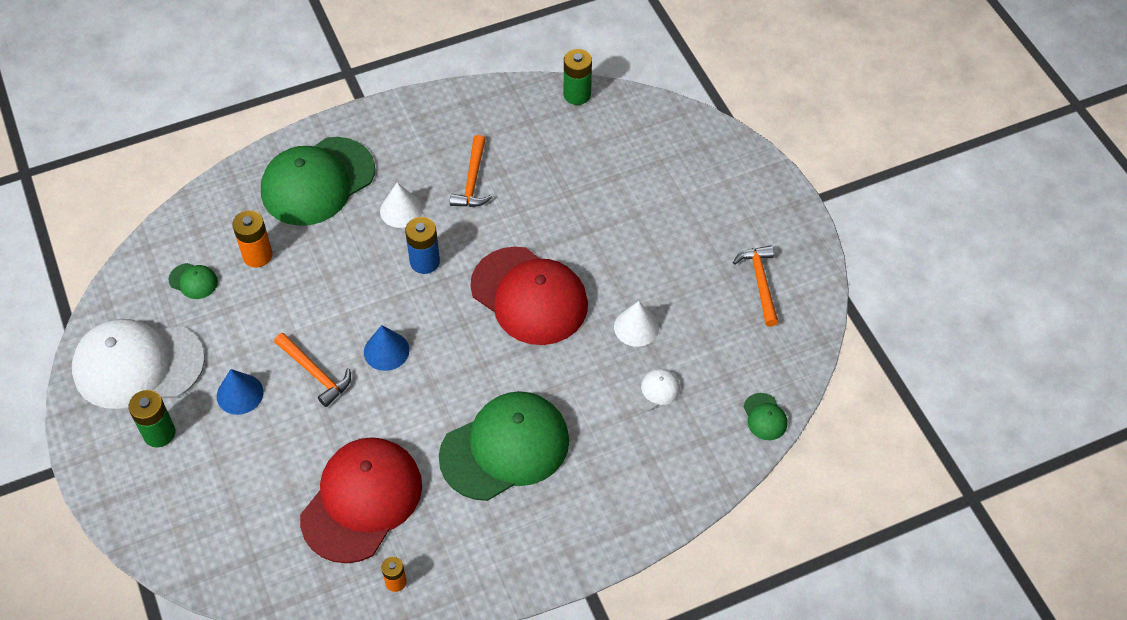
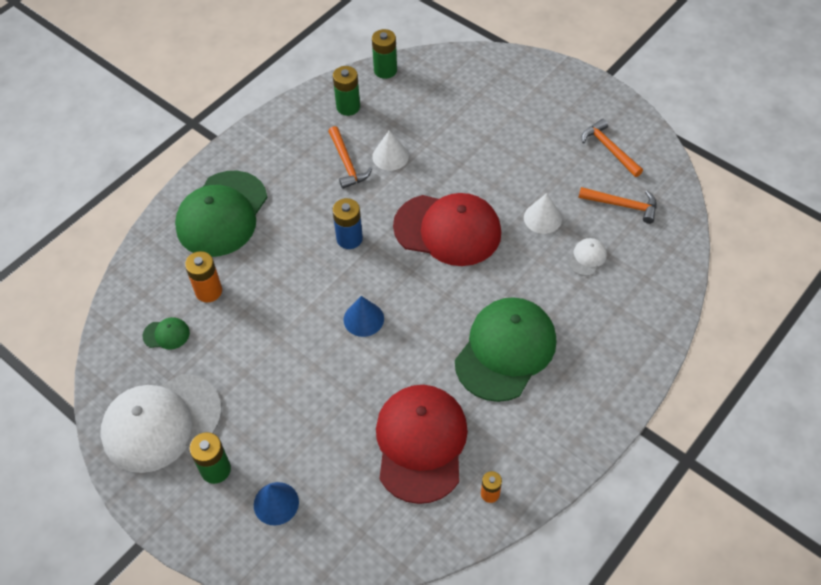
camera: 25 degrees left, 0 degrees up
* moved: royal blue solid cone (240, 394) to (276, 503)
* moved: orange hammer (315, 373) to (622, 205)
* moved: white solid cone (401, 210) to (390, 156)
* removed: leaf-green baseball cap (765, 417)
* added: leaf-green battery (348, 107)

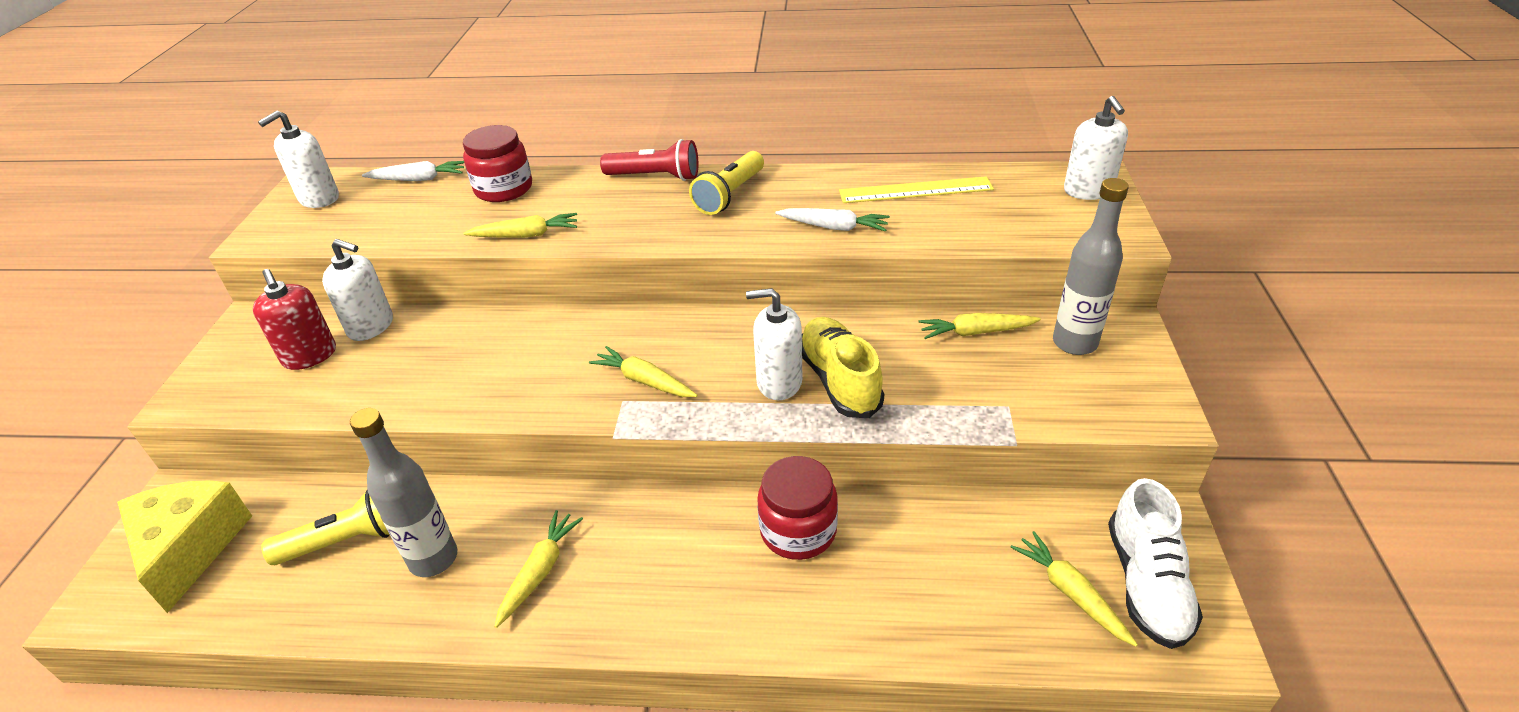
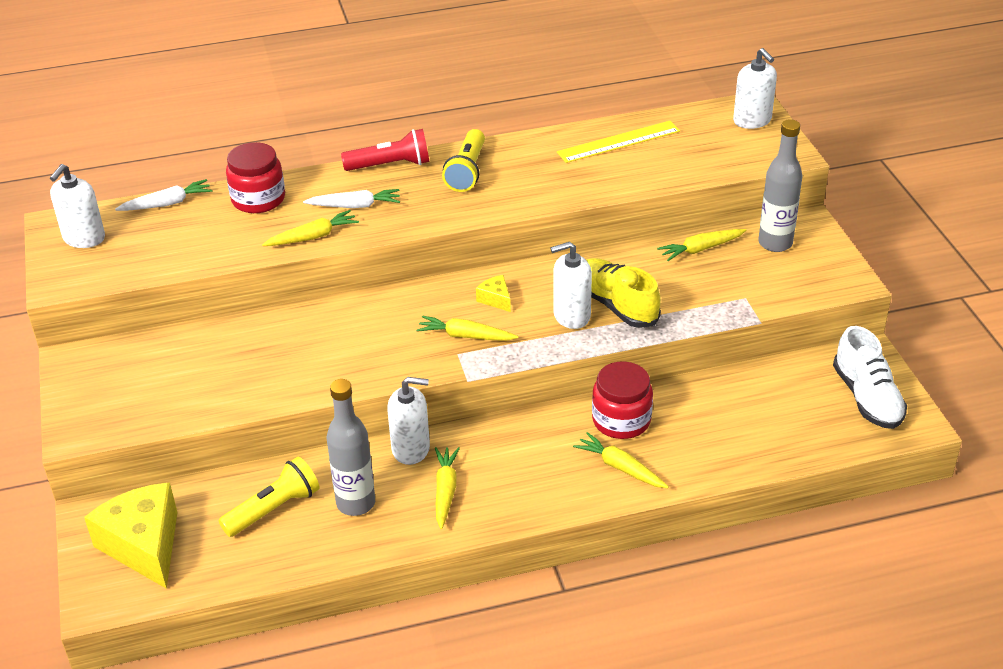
camera: 20 degrees left, 0 degrees up
* removed: crimson soap dispenser (310, 356)
* moved: white soap dispenser (371, 326) to (411, 449)
* moved: white toy carrot (834, 227) to (355, 206)
* moved: golden toy carrot (1070, 593) to (620, 467)
* added: golden cheese (495, 299)

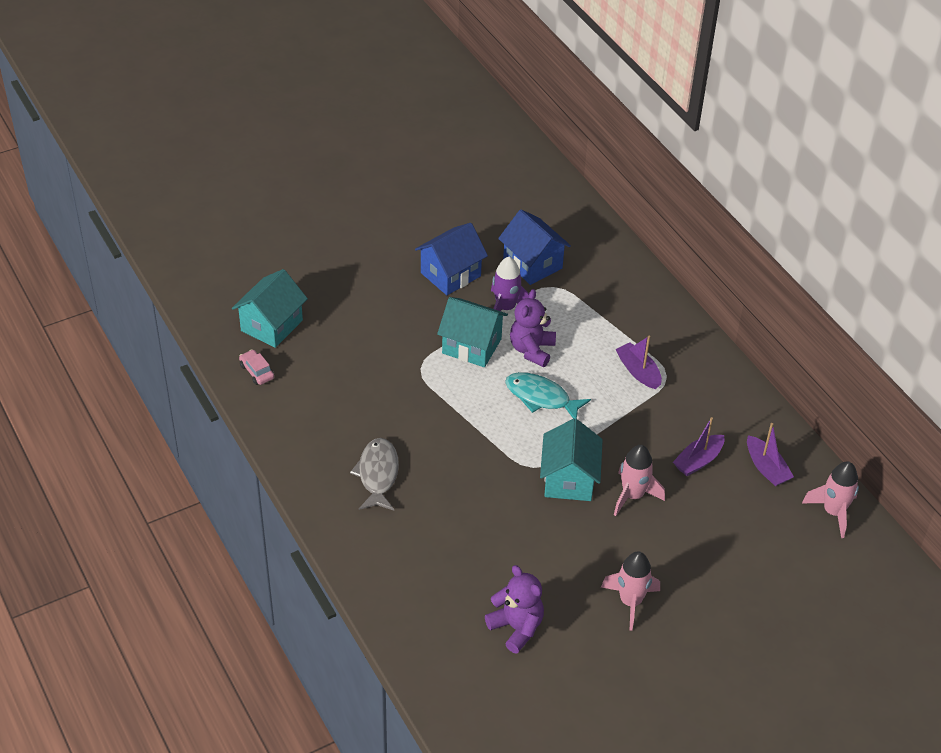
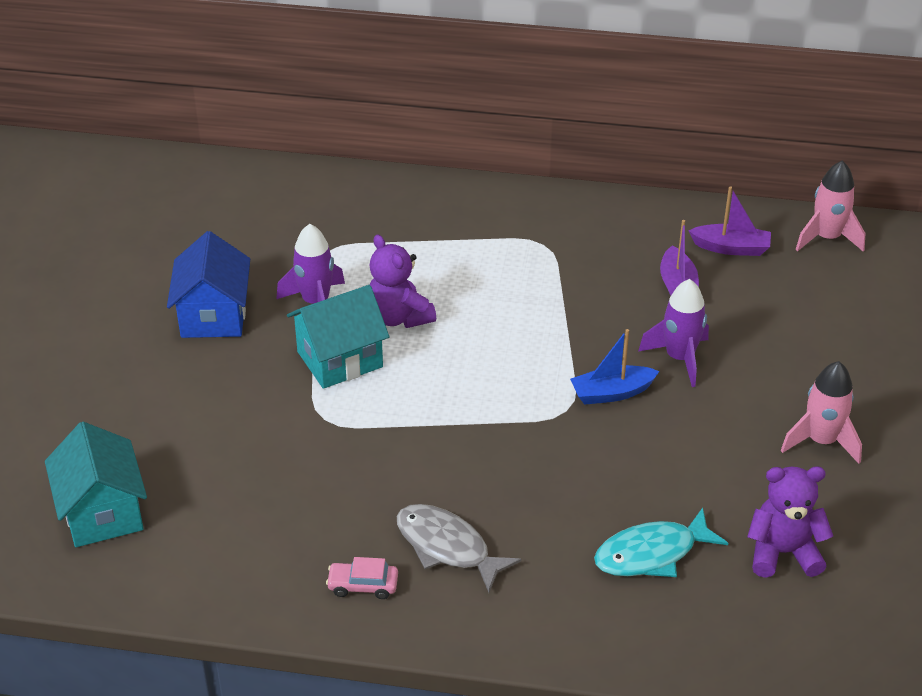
camera: 50 degrees left, 5 degrees down
* moved: pink toy car (257, 371) to (363, 585)
* removed: royal blue house (532, 264)
* moved: turquoise fish (541, 397) to (651, 554)
* replaced: turquoise house (569, 480) to royal blue toy boat (611, 393)
* recoloured: pink spaceship (632, 495) to violet spaceship (679, 358)
* removed: violet toy boat (638, 371)

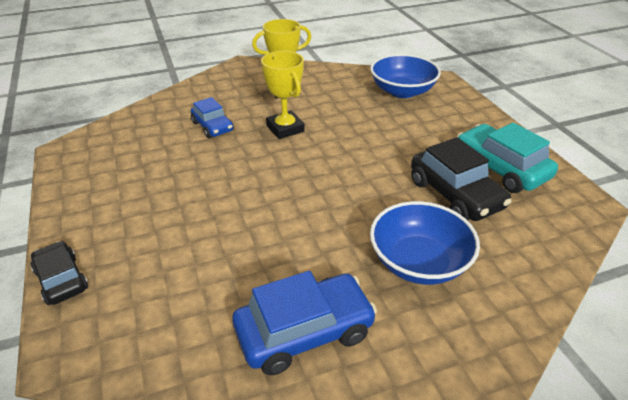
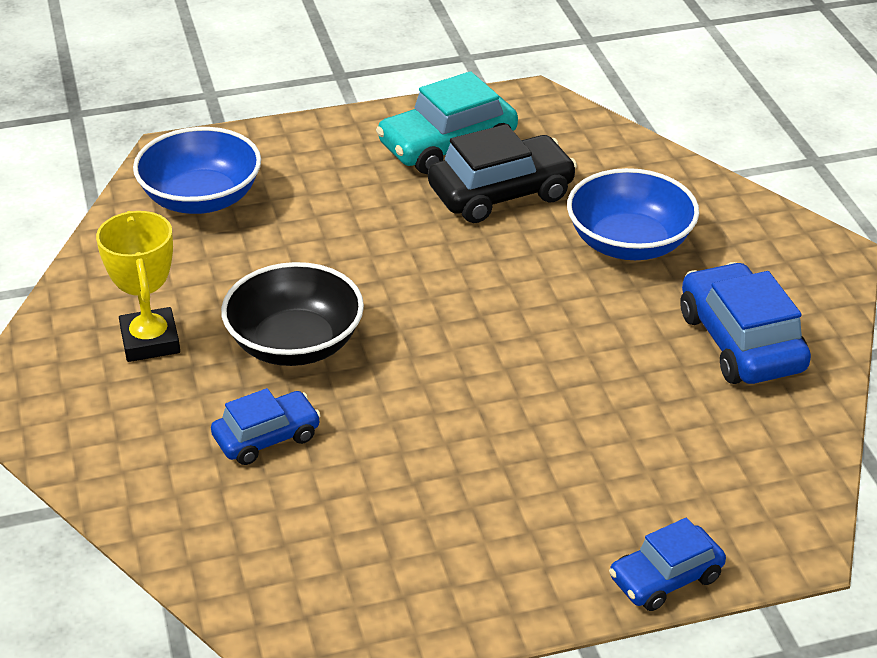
camera: 85 degrees left, 0 degrees up
* recoloured: jet-black toy car (61, 280) to royal blue toy car (665, 578)
* replaced: golden trophy (285, 128) to jet-black serving bowl (295, 344)

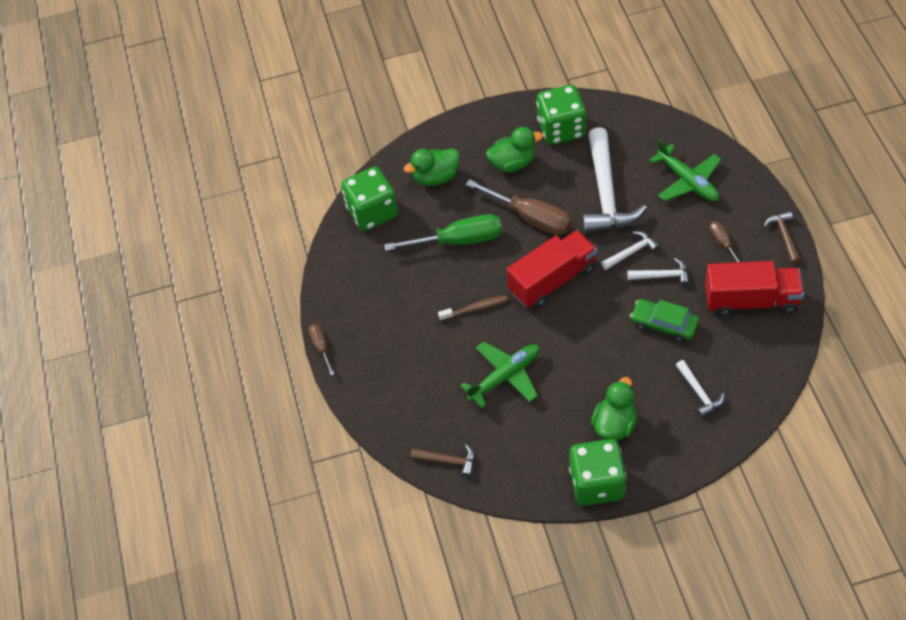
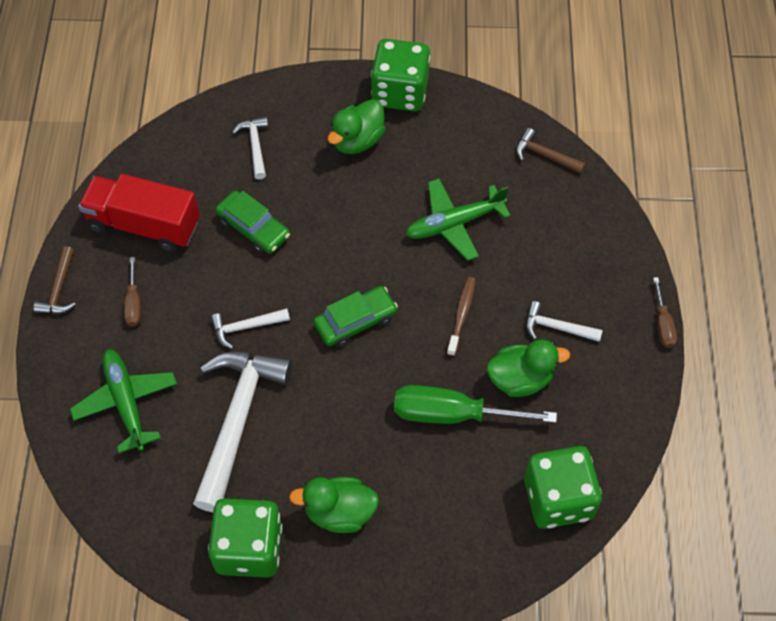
camera: 170 degrees left, 5 degrees up
* moved: leaf-green toy duck (436, 177) to (520, 379)
* turned: brown tooth brush (475, 308) = (461, 315) 105 degrees clockwise
* removed: brown hand screwdriver (530, 217)
* replaced: crimson truck (552, 280) to leaf-green toy car (355, 321)
* moved: white hammer (662, 276) to (556, 327)

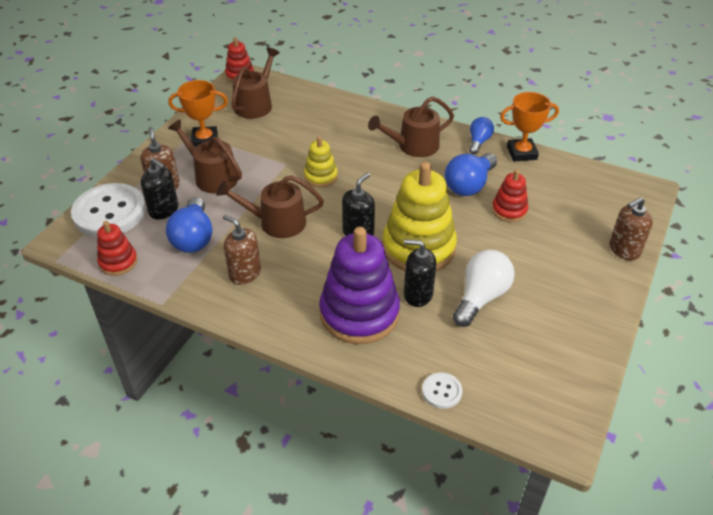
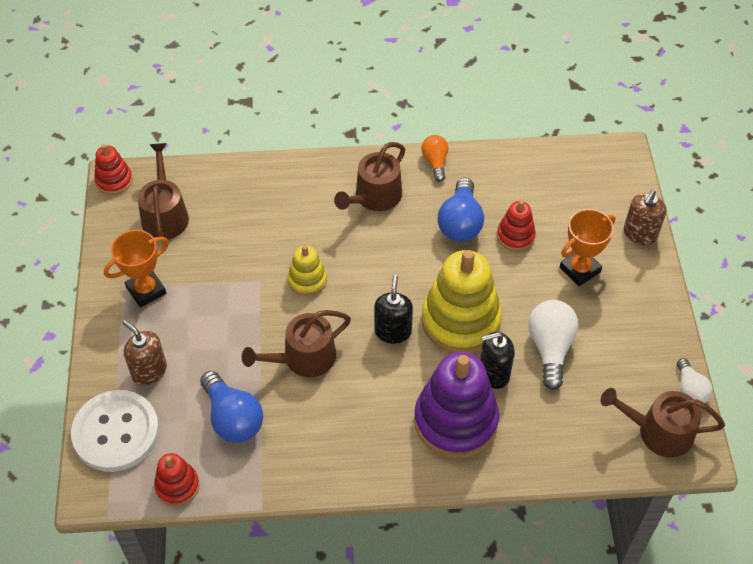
camera: 30 degrees left, 10 degrees up
* removed: jet-black soap dispenser (164, 210)
* moved: brown watering can (212, 177) to (659, 432)
* removed: brown soap dispenser (244, 273)
* removed: white sewing button (441, 391)
* recoloured: royal blue lightbulb (478, 142) to orange lightbulb (435, 162)
* moved: orange trophy (521, 153) to (580, 270)
* added: white lightbulb (690, 390)

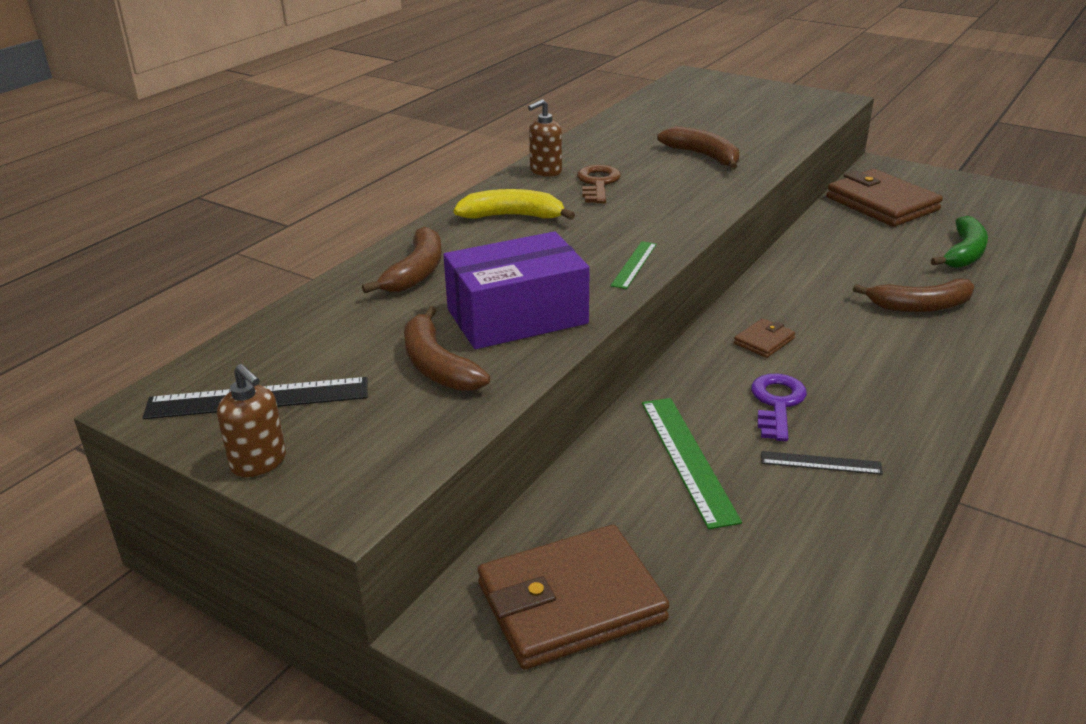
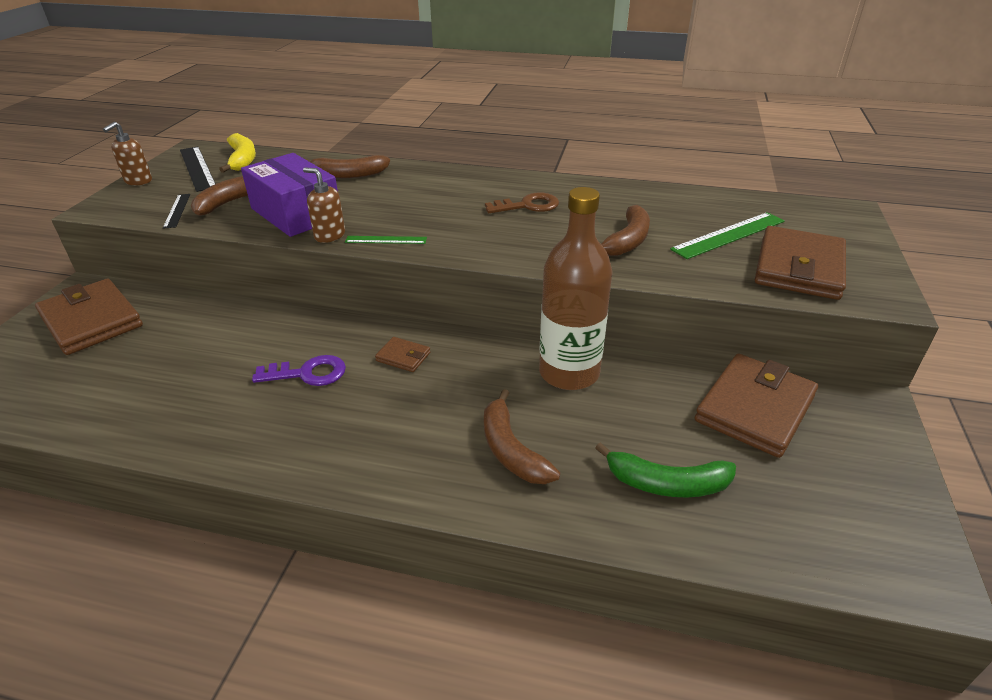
camera: 70 degrees right, 5 degrees up
* moved: golden toy banana (513, 216) to (242, 160)
* moved: brown soap dispenser (545, 171) to (329, 235)
* moved: leaf-green ruler (687, 459) to (728, 235)
* moved: jet-black ruler (820, 463) to (177, 210)
* added: brown bottle (569, 373)
* added: brown card wallet (798, 268)

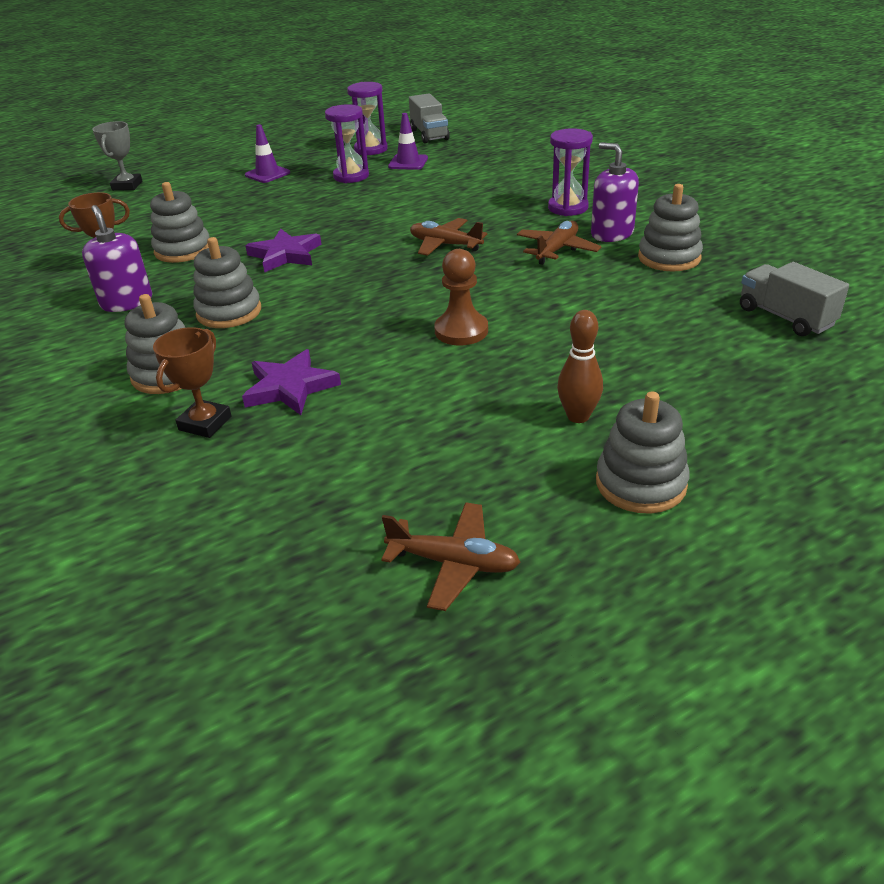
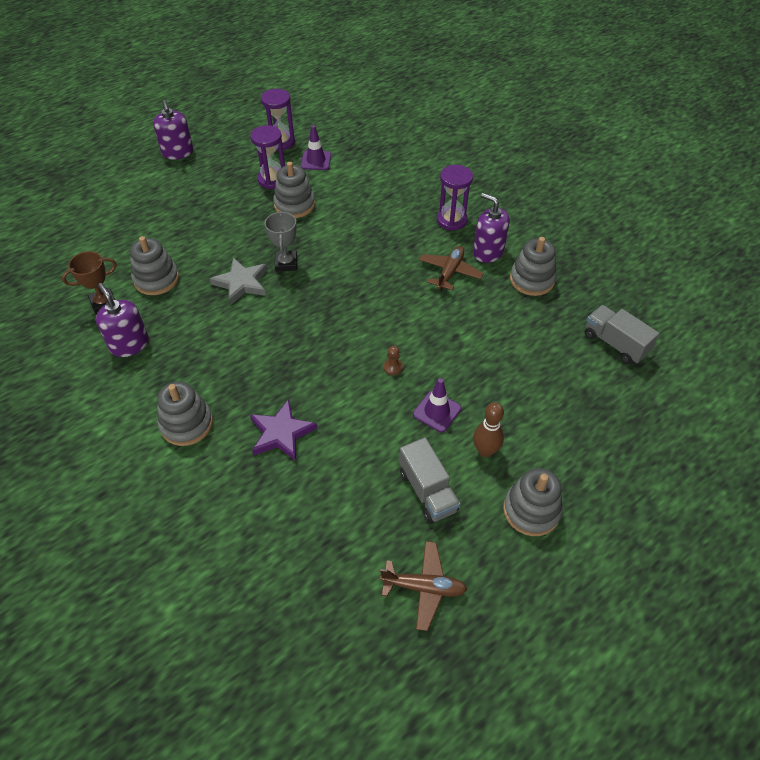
camera: 10 degrees left, 15 degrees up
* moved: grey trophy (127, 186) to (286, 263)
* removed: brown trophy (205, 423)
* moved: grey stacking rings (229, 312) to (294, 205)
* moved: violet traffic cone (267, 174) to (437, 411)
* recoloured: violet five-pointed star (285, 255) to grey five-pointed star (241, 283)
* moved: grey truck (429, 135) to (427, 491)
* removed: brown aeroplane (445, 245)
* resized: brown chess pawn (461, 331) = (393, 367) x0.50
* added: violet soap dispenser (178, 152)

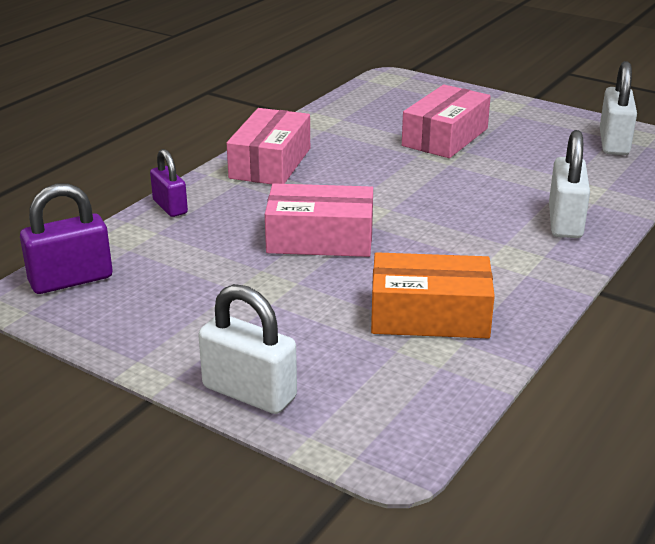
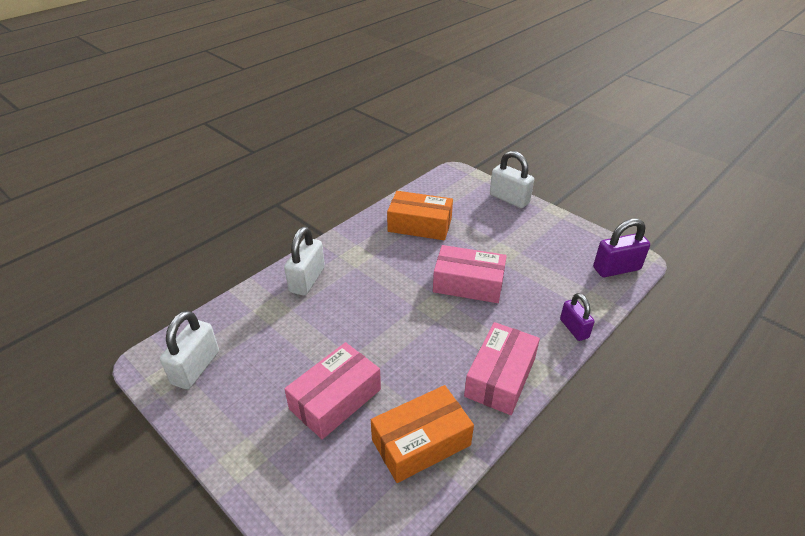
camera: 170 degrees left, 10 degrees up
* added: orange parcel (421, 442)

